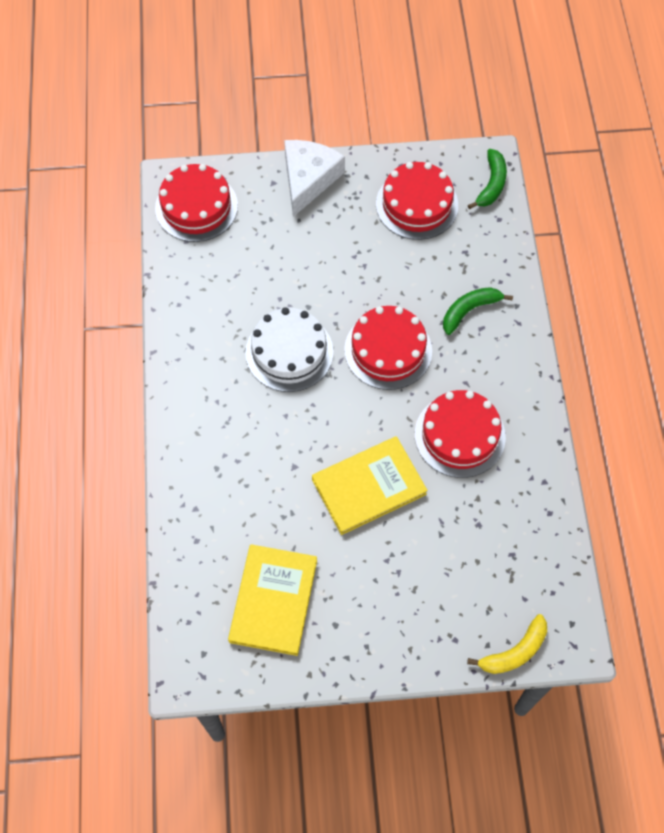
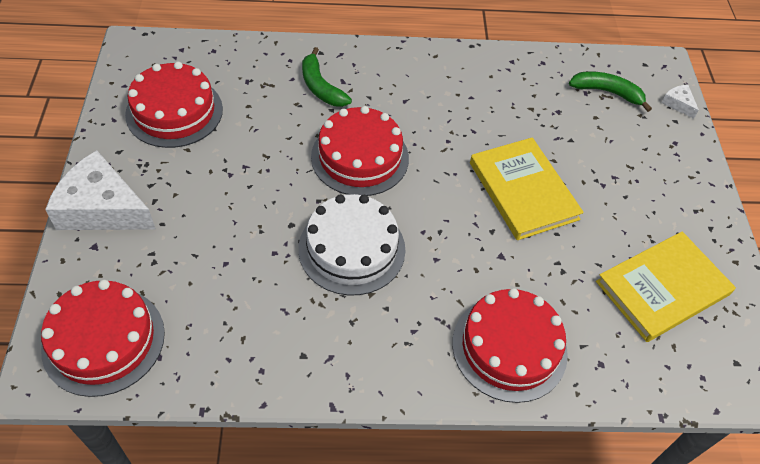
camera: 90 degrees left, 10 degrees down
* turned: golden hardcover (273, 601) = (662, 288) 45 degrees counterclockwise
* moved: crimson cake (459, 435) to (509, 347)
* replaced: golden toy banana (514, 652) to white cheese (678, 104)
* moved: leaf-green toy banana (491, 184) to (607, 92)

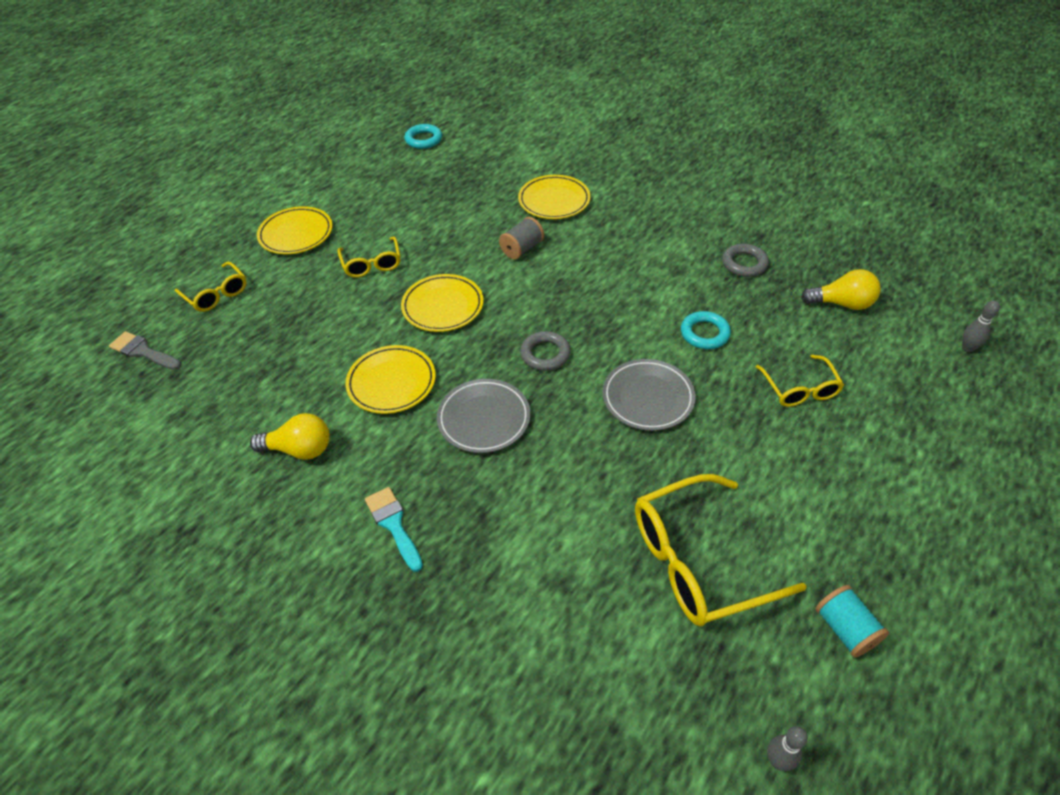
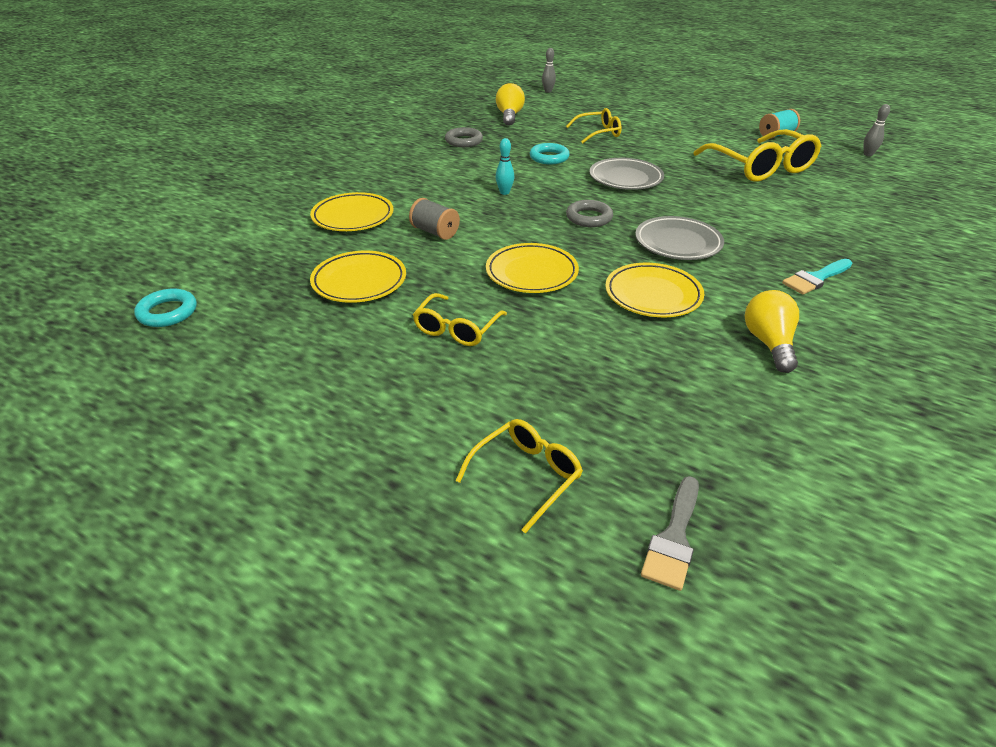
camera: 95 degrees left, 10 degrees down
* moved: golden flat dish (296, 234) to (359, 281)
* turned: golden eyeglasses (372, 264) = (456, 329) 135 degrees clockwise
* added: turquoise tenpin (504, 192)

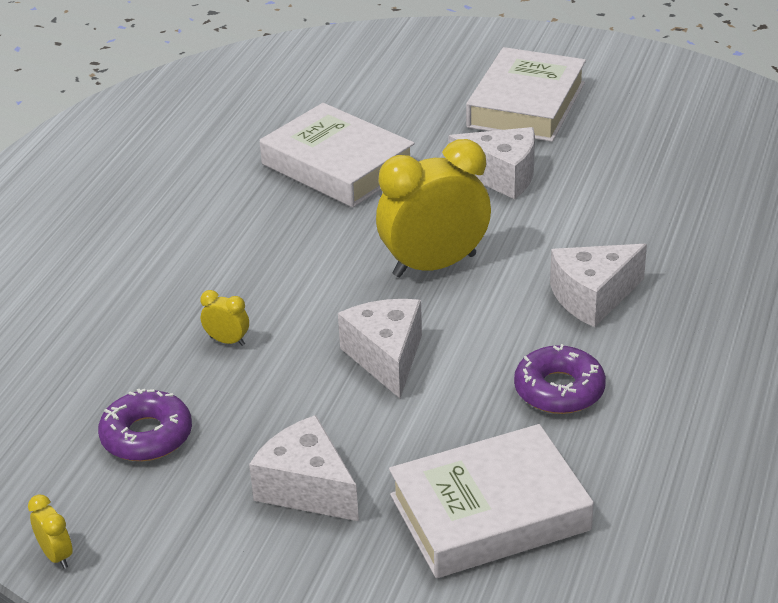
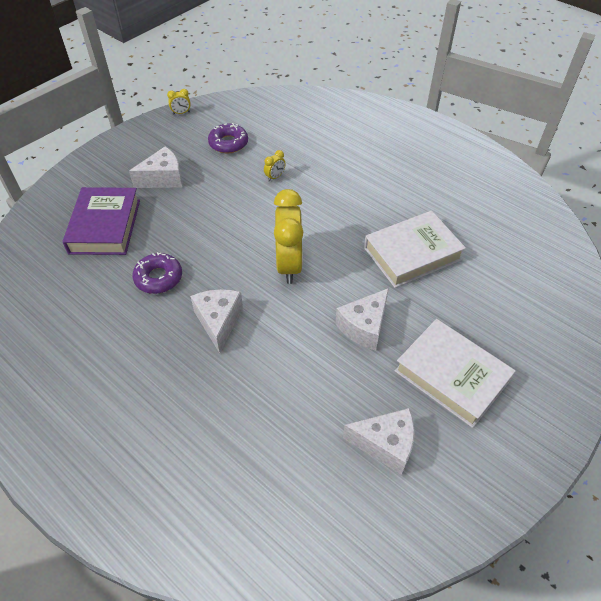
camera: 110 degrees right, 15 degrees up
* moved: white cheese (386, 357) to (385, 444)
* recoloured: white hardcover (489, 512) to violet hardcover (105, 226)

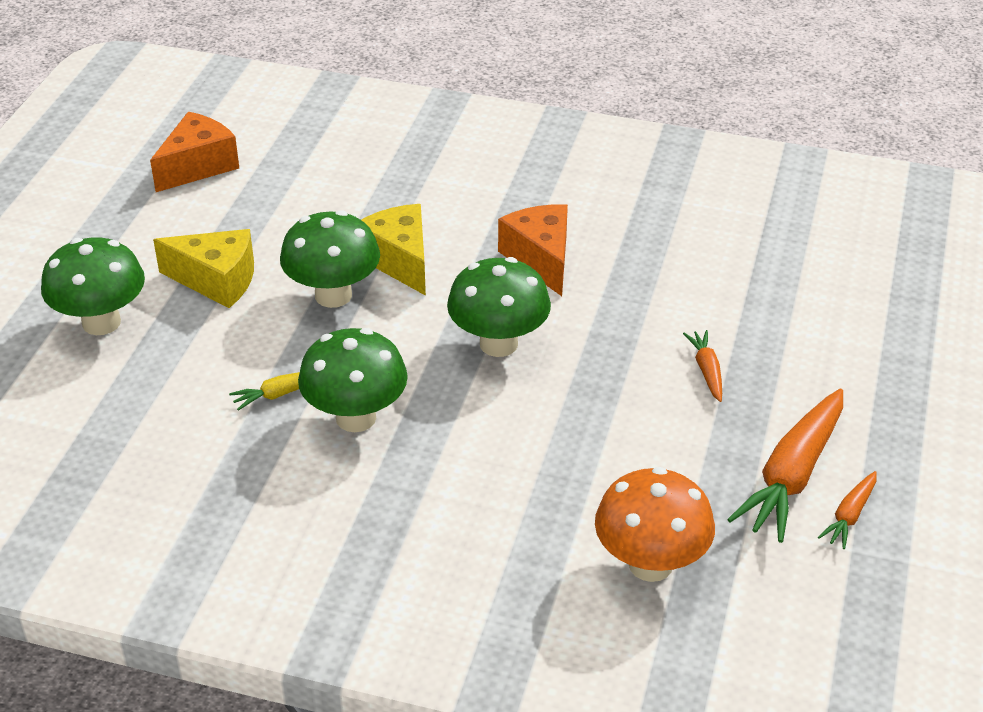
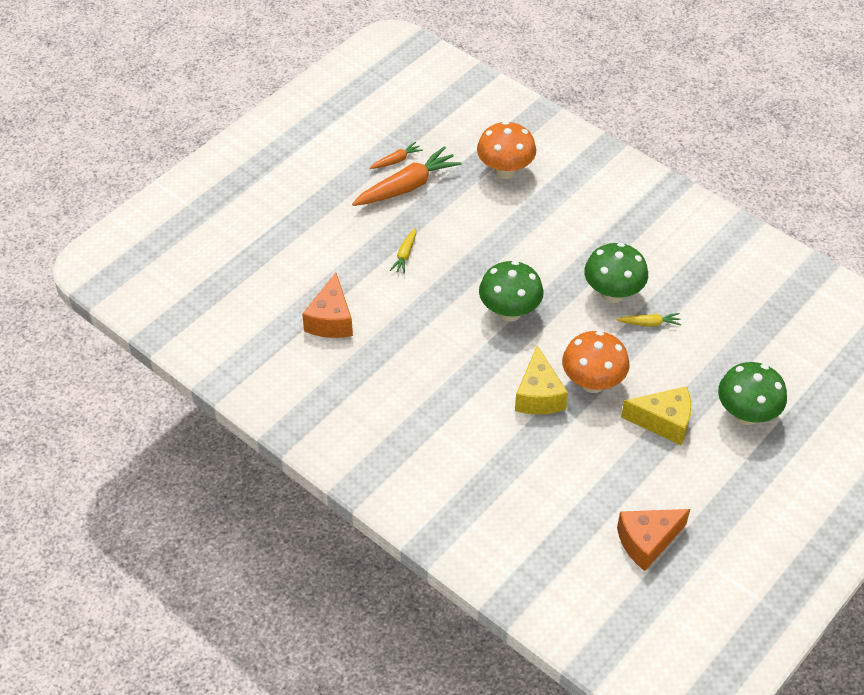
camera: 155 degrees left, 10 degrees up
* turned: golden cheese (217, 281) = (663, 422) 150 degrees clockwise
* recoloured: leaf-green fungus (333, 295) to orange fungus (592, 383)
* moved: orange cheese (541, 259) to (331, 320)
* recoloured: orange toy carrot (706, 370) to golden toy carrot (405, 255)

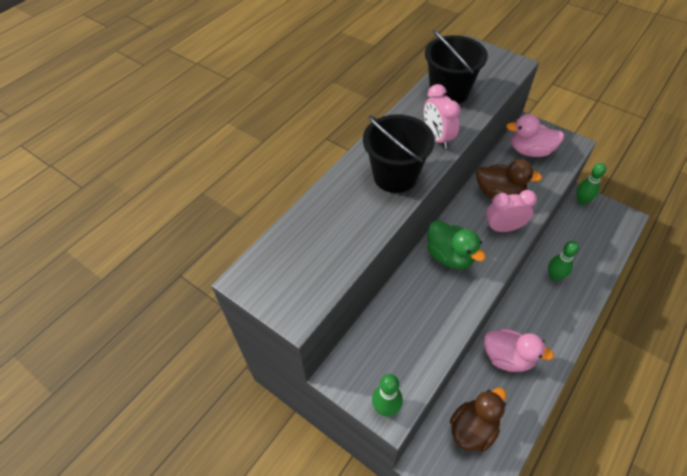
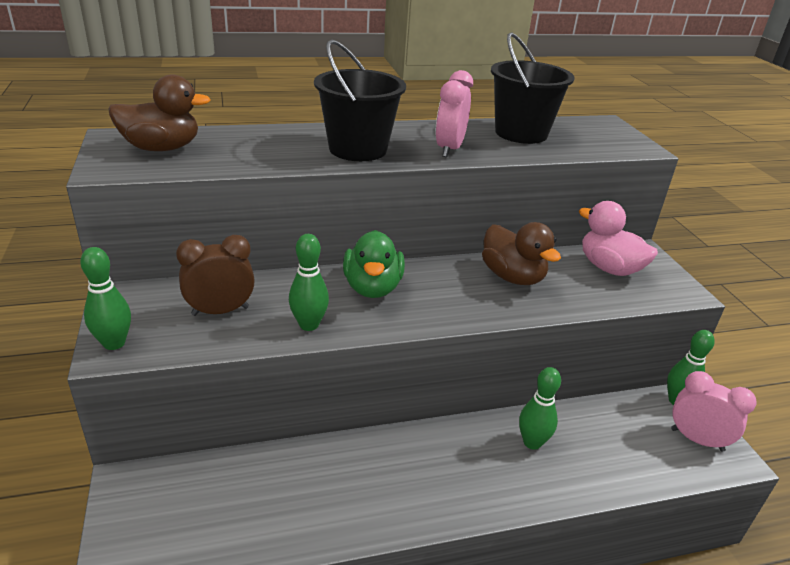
camera: 35 degrees right, 20 degrees down
* moved: brown toy duck (473, 428) to (161, 148)
* removed: pink toy duck (507, 357)
* moved: pink bedside clock (503, 228) to (697, 439)
* added: brown bedside clock (220, 311)
* added: leaf-green tenpin (309, 325)

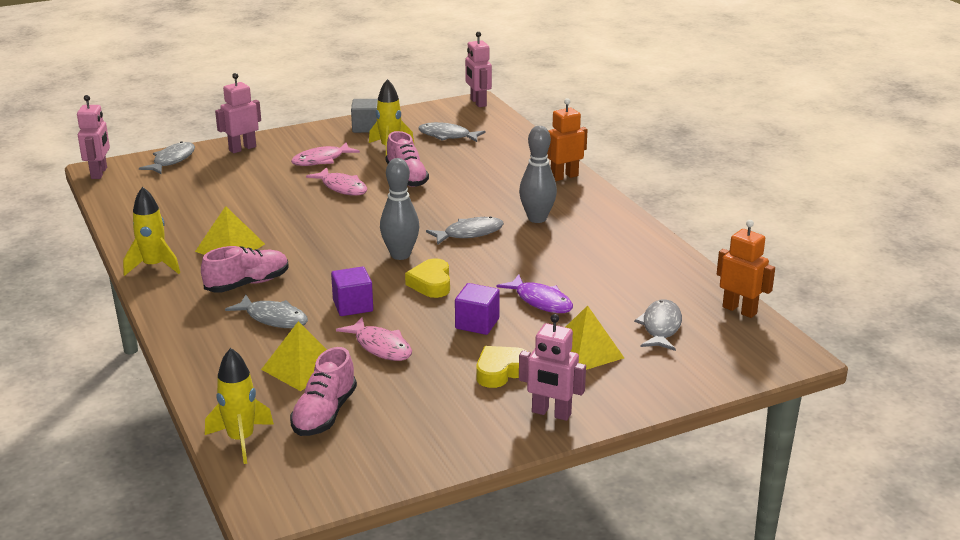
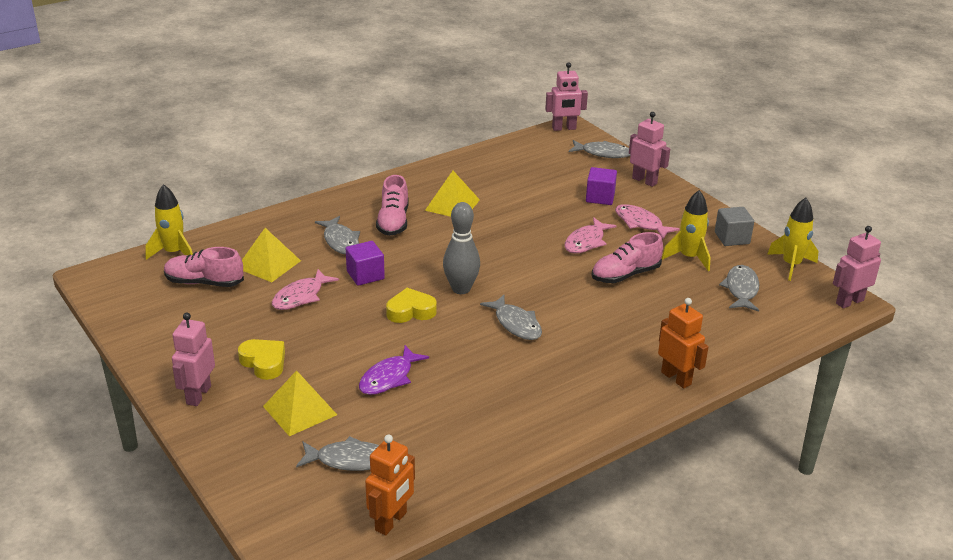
camera: 80 degrees right, 5 degrees up
* moved: golden spaceship (154, 266) to (791, 265)
* turned: pink sneaker (247, 284) = (393, 222) 45 degrees clockwise
* turned: grey fish (273, 318) = (340, 241) 45 degrees counterclockwise
* moved: violet block (477, 323) to (600, 197)
* removed: grey tenpin (537, 218)

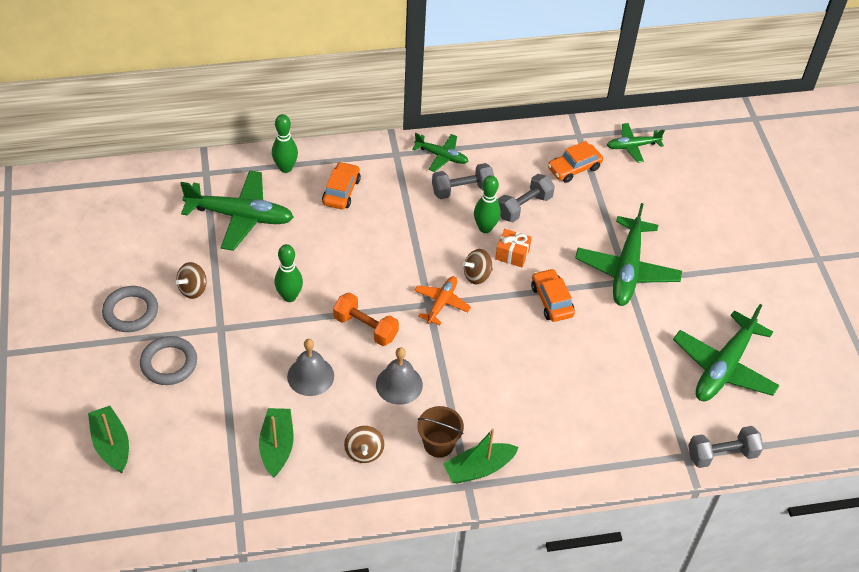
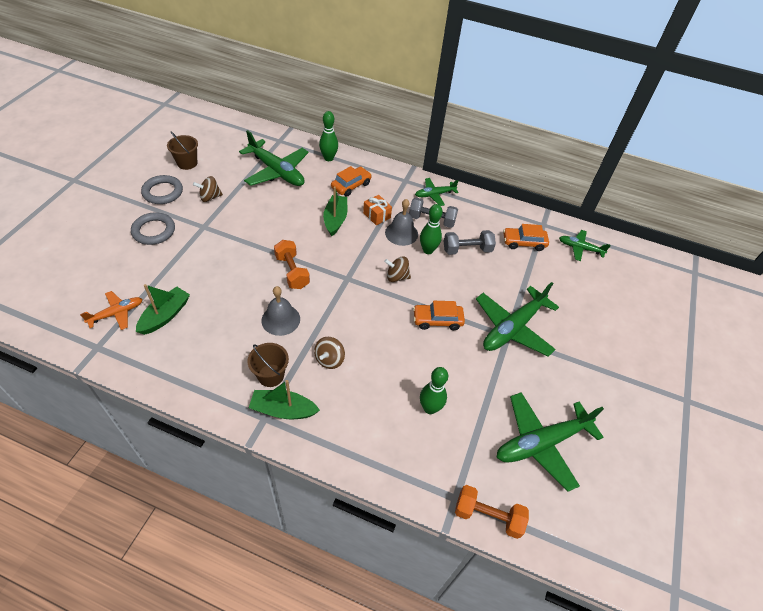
camera: 30 degrees right, 0 degrees up
* moved: leaf-green toy boat (111, 444) to (335, 219)
* moved: leaf-green tenpin (289, 296) to (430, 408)
* moved: grey bell (310, 376) to (401, 233)
* moved: brown spinning top (364, 452) to (329, 359)
* turned: leaf-green aeroplane (441, 156) = (434, 194) 105 degrees clockwise
* moved: orange aeroplane (441, 303) to (116, 313)
* moved: orange wrapped gift (512, 254) to (377, 215)
* turned: orange toy car (551, 300) = (437, 320) 105 degrees counterclockwise
* recoloured: grey dumbbell (722, 454) to orange dumbbell (488, 516)
* added: brown pail (187, 163)

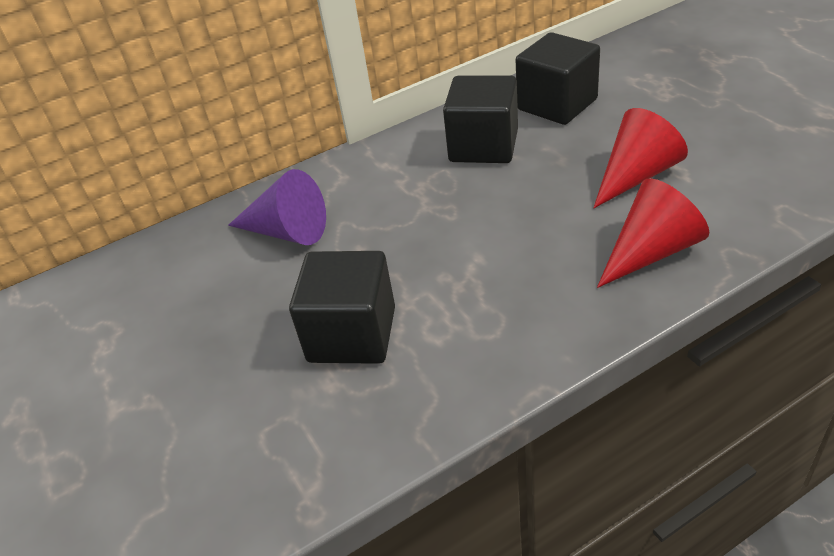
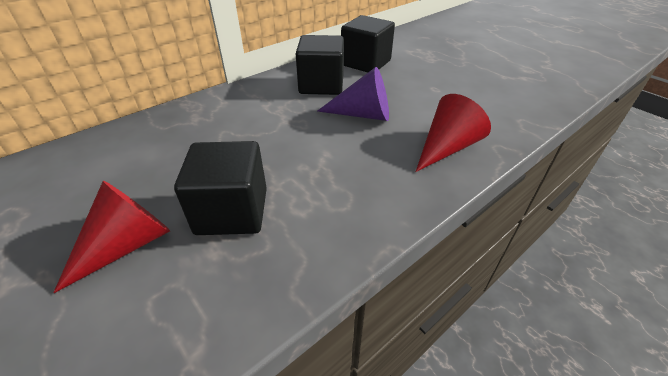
camera: 15 degrees left, 0 degrees up
* moved: violet solid cone (287, 232) to (362, 114)
* moved: crimson solid cone (636, 175) to (127, 245)

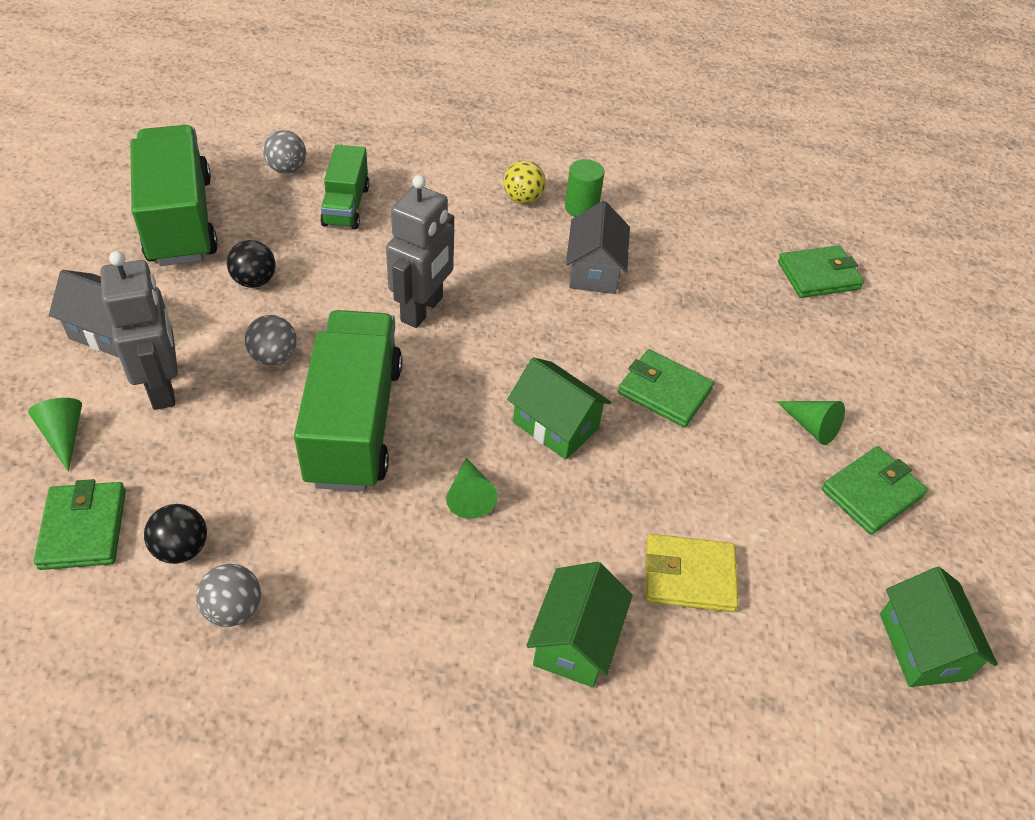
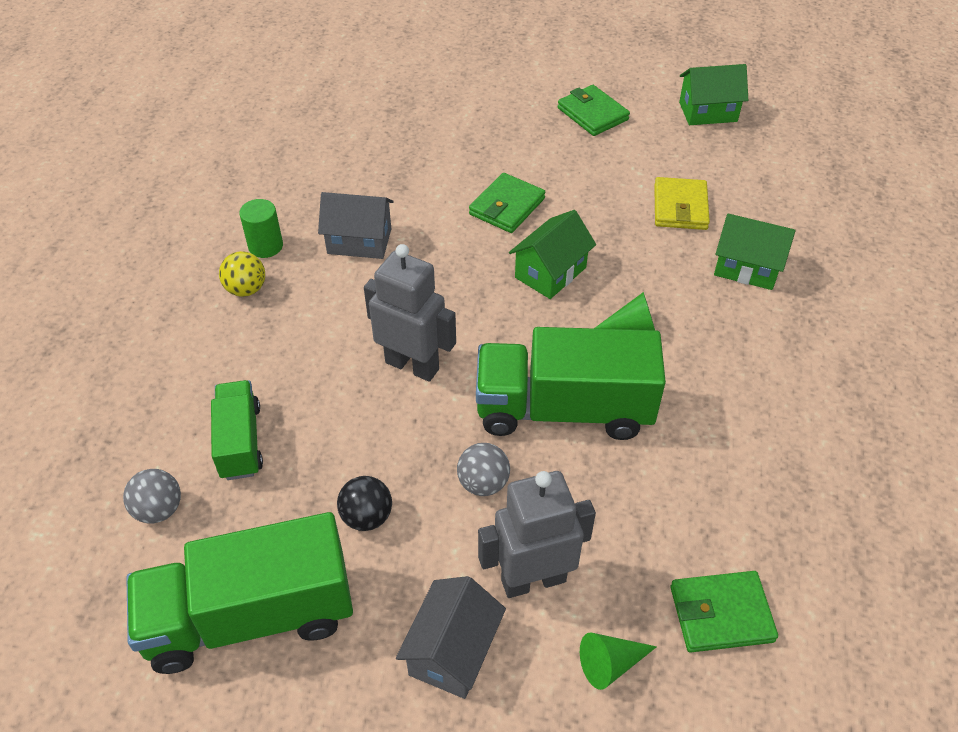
camera: 85 degrees left, 0 degrees up
* removed: jet-black play ball (182, 548)
* removed: grey play ball (234, 609)
* turned: leaf-green truck (346, 206) = (240, 442) 105 degrees counterclockwise
* removed: leaf-green solid cone (811, 426)
* removed: leaf-green card wallet (818, 275)

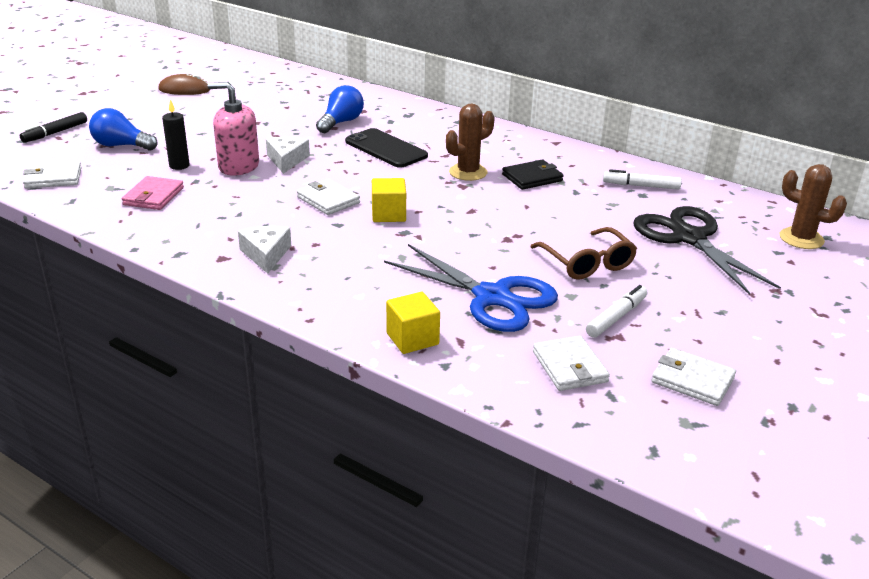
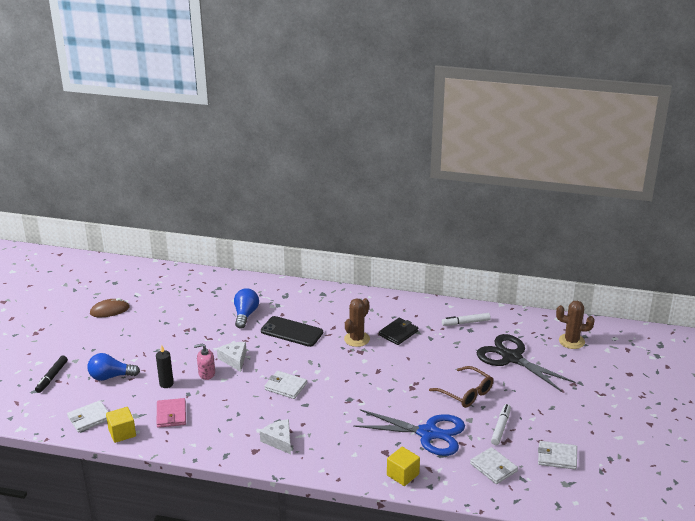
camera: 20 degrees left, 0 degrees up
* resized: pink soap dispenser (238, 166) = (206, 373) x0.62
* moved: golden block (388, 214) to (122, 433)

